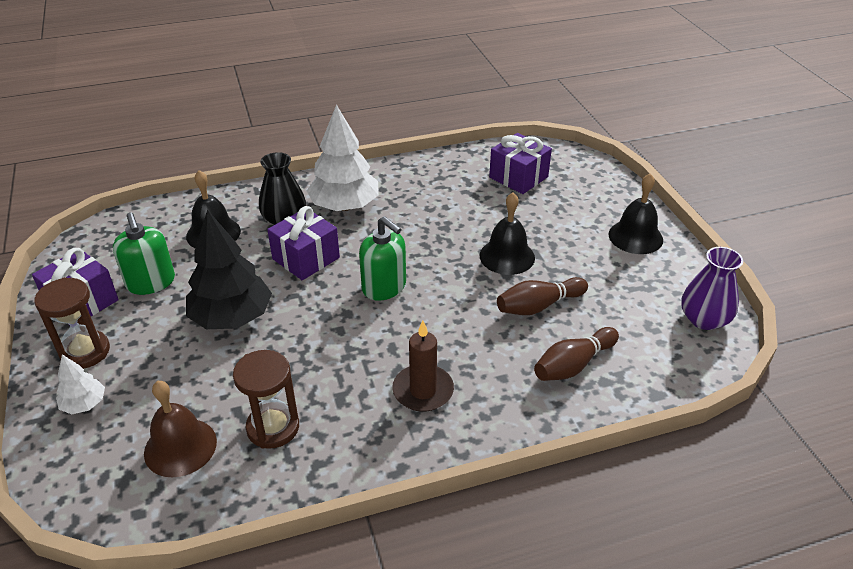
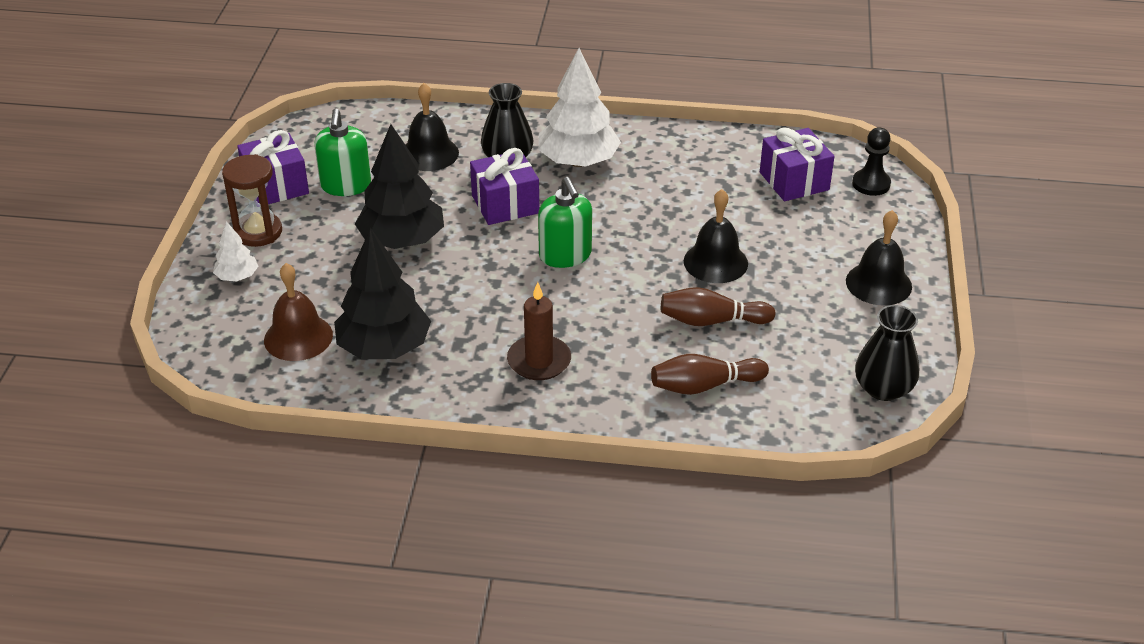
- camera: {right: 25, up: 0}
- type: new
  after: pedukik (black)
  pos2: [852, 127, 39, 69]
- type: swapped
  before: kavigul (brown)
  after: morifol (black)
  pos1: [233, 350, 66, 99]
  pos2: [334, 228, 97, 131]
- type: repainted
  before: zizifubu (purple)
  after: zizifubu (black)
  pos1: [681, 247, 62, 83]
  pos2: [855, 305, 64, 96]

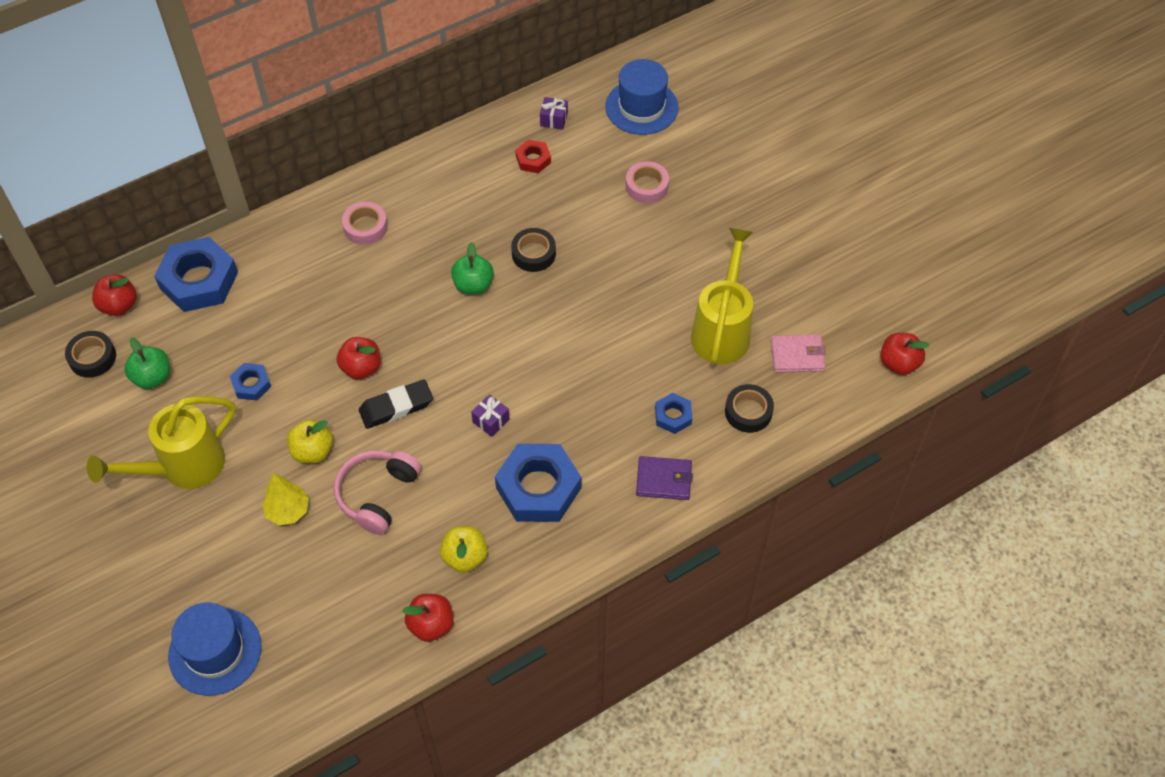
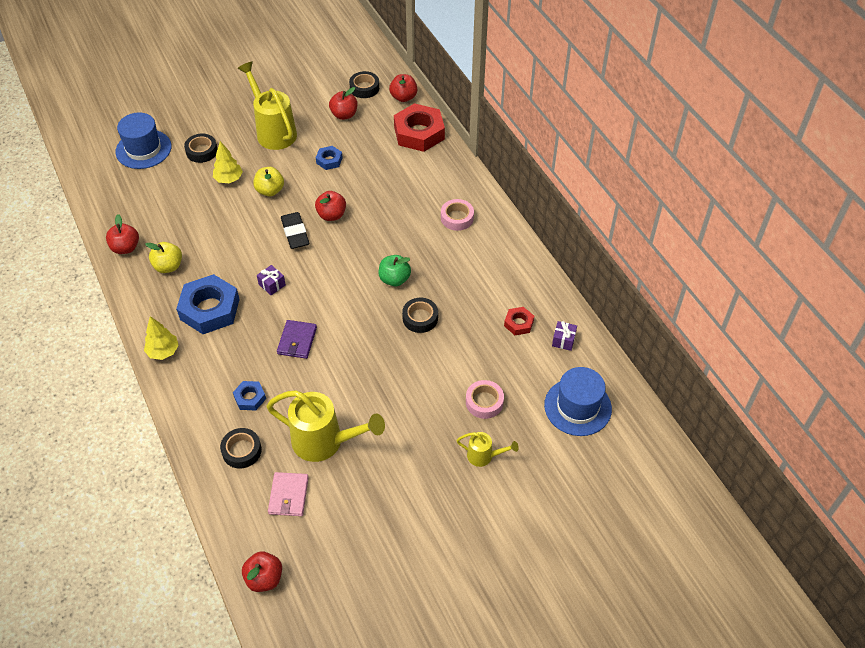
- camera: {right: 95, up: -5}
- type: gone
  before: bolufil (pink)
  pos1: [334, 450, 87, 85]
- type: new
  after: morifol (yellow)
  pos2: [144, 316, 35, 44]
- type: new
  after: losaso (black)
  pos2: [184, 134, 33, 29]
- type: new
  after: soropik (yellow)
  pos2: [456, 432, 63, 35]
- type: shifted
  before: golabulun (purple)
  pos1: [636, 456, 57, 44]
  pos2: [277, 320, 40, 39]
- type: repainted
  before: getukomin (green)
  after: getukomin (red)
  pos1: [124, 337, 46, 52]
  pos2: [329, 87, 28, 33]
- type: repainted
  before: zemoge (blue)
  after: zemoge (red)
  pos1: [154, 237, 84, 75]
  pos2: [394, 103, 51, 49]

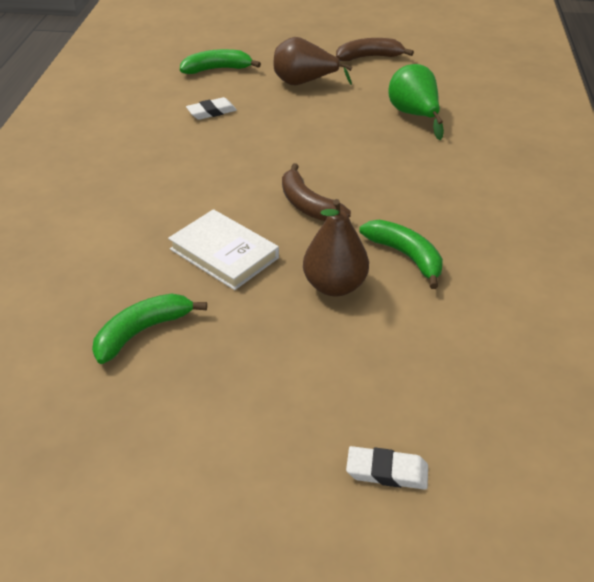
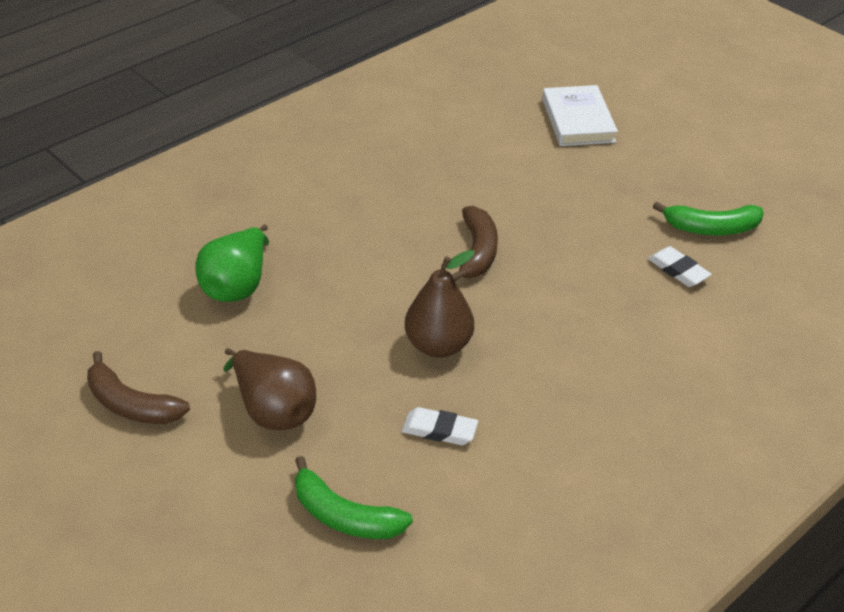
- camera: {right: -140, up: 0}
- type: gone
  before: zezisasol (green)
  pos1: [359, 220, 84, 69]
- type: shifted
  before: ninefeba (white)
  pos1: [168, 209, 111, 81]
  pos2: [542, 85, 76, 61]
- type: shifted
  before: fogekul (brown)
  pos1: [303, 199, 66, 97]
  pos2: [405, 250, 70, 108]
- type: shifted
  before: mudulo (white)
  pos1: [346, 446, 82, 44]
  pos2: [648, 246, 64, 41]

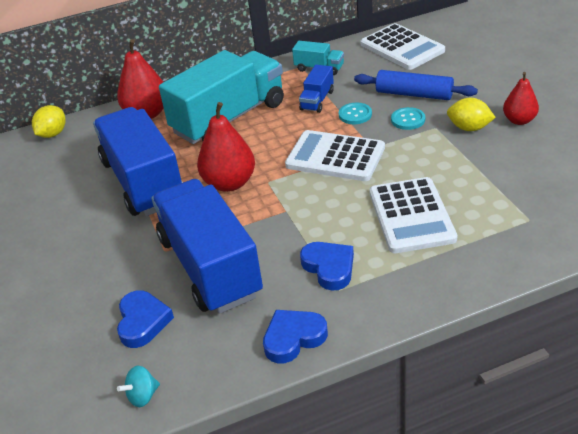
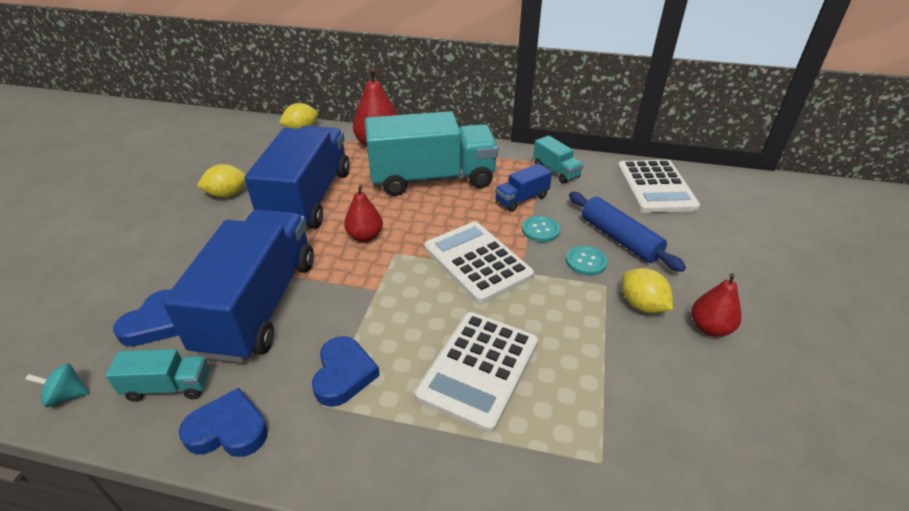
- camera: {right: 30, up: 0}
- type: new
  after: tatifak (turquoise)
  pos2: [105, 349, 104, 53]
- type: new
  after: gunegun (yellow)
  pos2: [197, 164, 49, 34]
- type: scaled
  before: fogekul (red)
  pos1: [197, 102, 58, 90]
  pos2: [344, 185, 39, 57]
  scale: 0.62

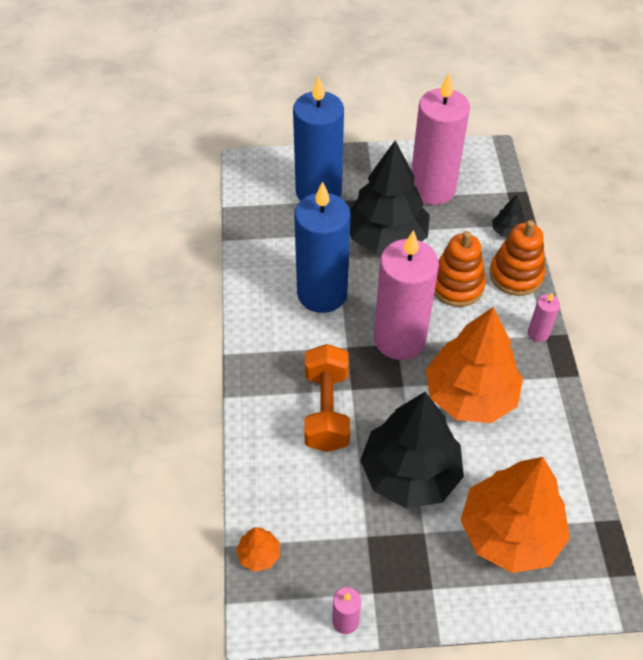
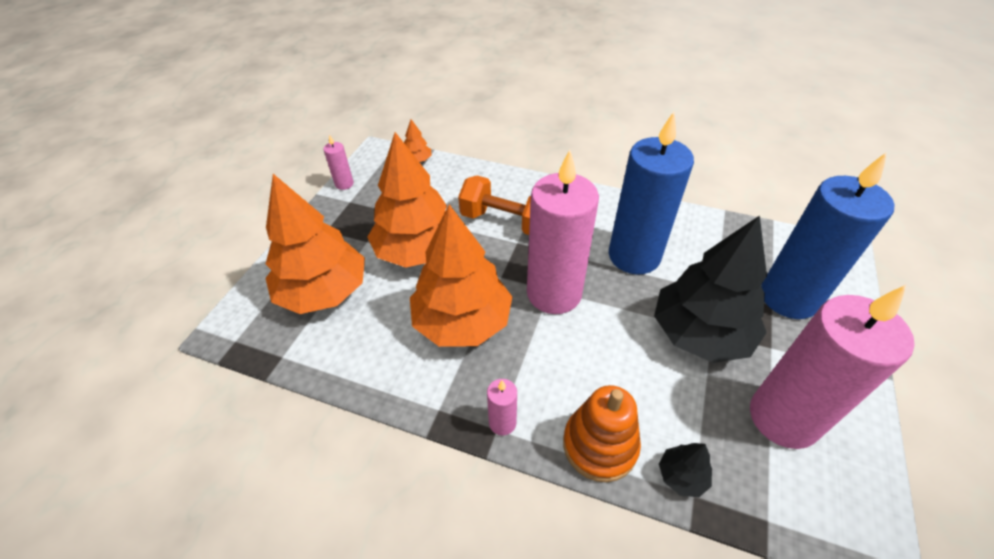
- camera: {right: 115, up: -5}
- type: gone
  before: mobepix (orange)
  pos1: [434, 231, 52, 76]
- type: repainted
  before: morifol (black)
  after: morifol (orange)
  pos1: [360, 392, 104, 117]
  pos2: [367, 132, 80, 136]

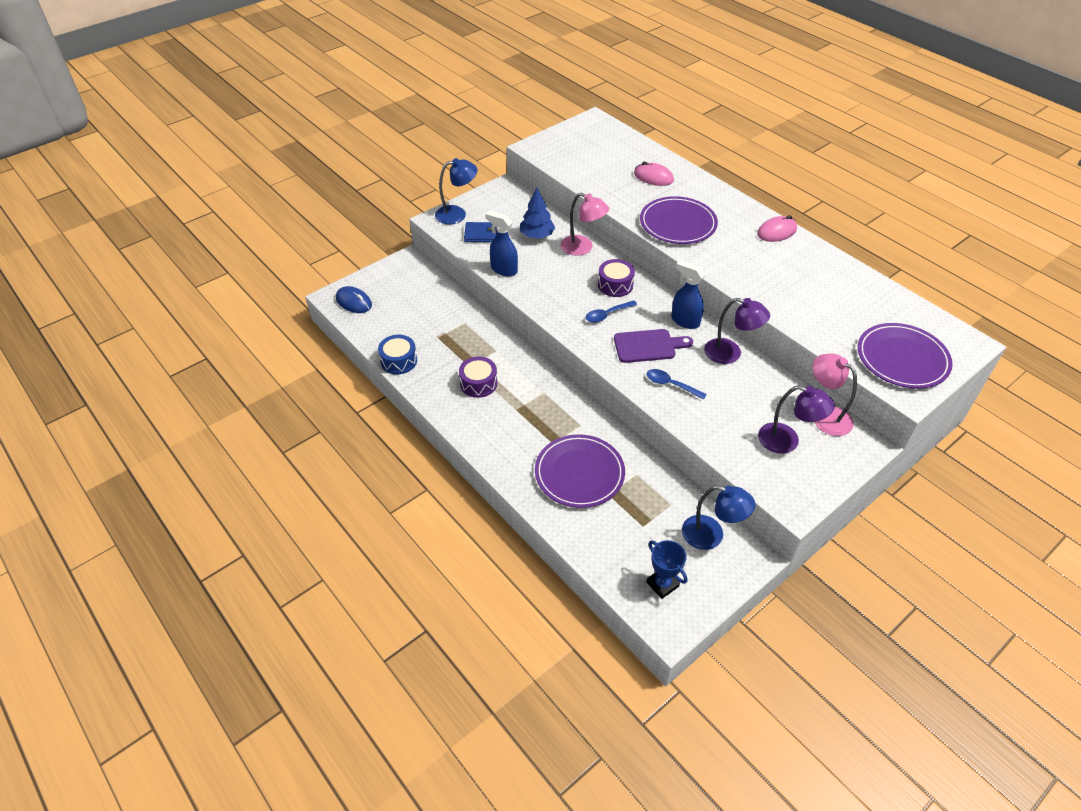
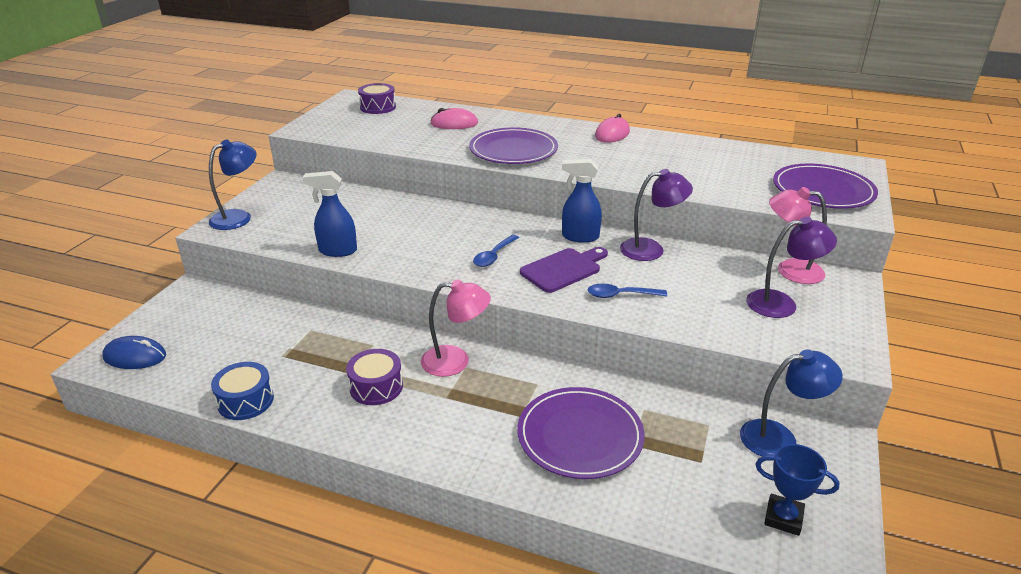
- camera: {right: -30, up: -15}
- type: gone
  before: golabulun (blue)
  pos1: [464, 222, 33, 20]
- type: gone
  before: morifol (blue)
  pos1: [520, 188, 35, 51]
- type: shifted
  before: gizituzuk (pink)
  pos1: [561, 193, 48, 63]
  pos2: [421, 279, 70, 98]
- type: shifted
  before: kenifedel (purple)
  pos1: [598, 259, 37, 38]
  pos2: [358, 83, 38, 31]

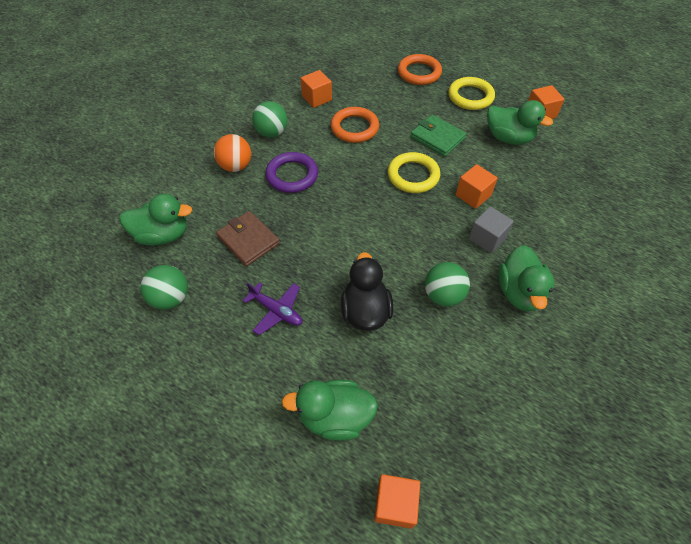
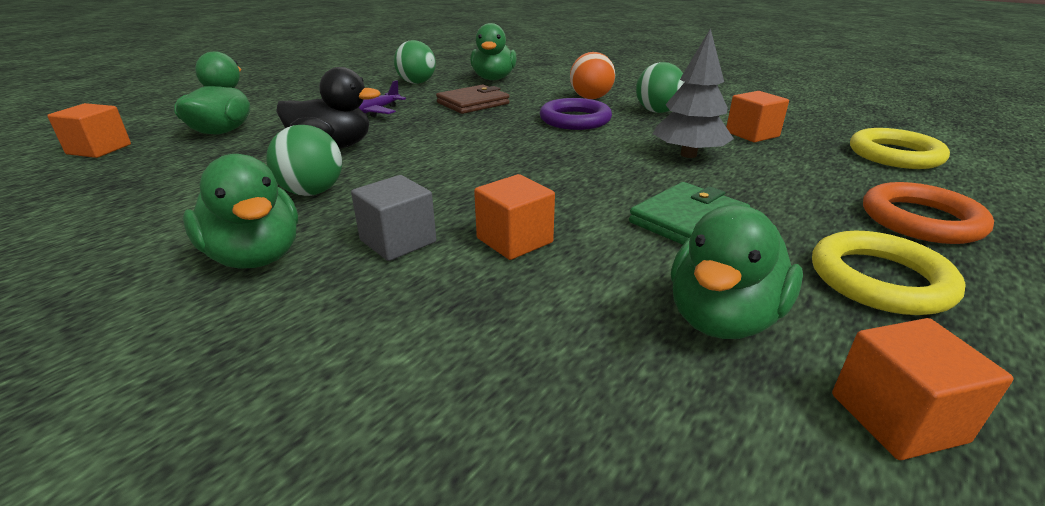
- camera: {right: 95, up: -25}
- type: shifted
  before: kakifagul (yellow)
  pos1: [388, 152, 52, 41]
  pos2: [850, 128, 100, 41]
- type: swapped
  before: kakifagul (orange)
  after: morifol (grey)
  pos1: [331, 107, 48, 36]
  pos2: [653, 28, 81, 130]
- type: rotated
  before: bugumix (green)
  pos1: [498, 245, 56, 67]
  pos2: [183, 154, 115, 115]
  turn: -135

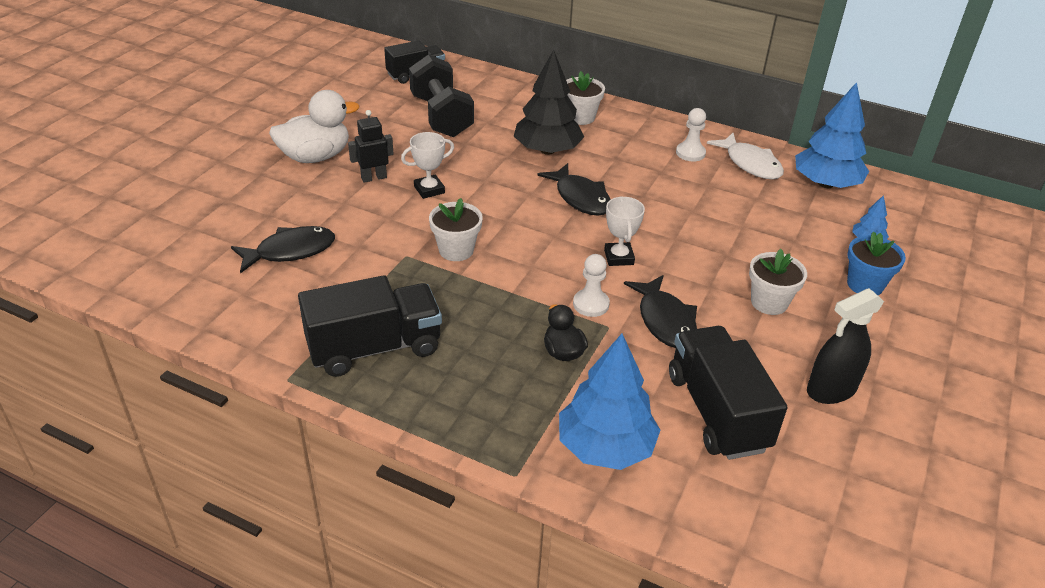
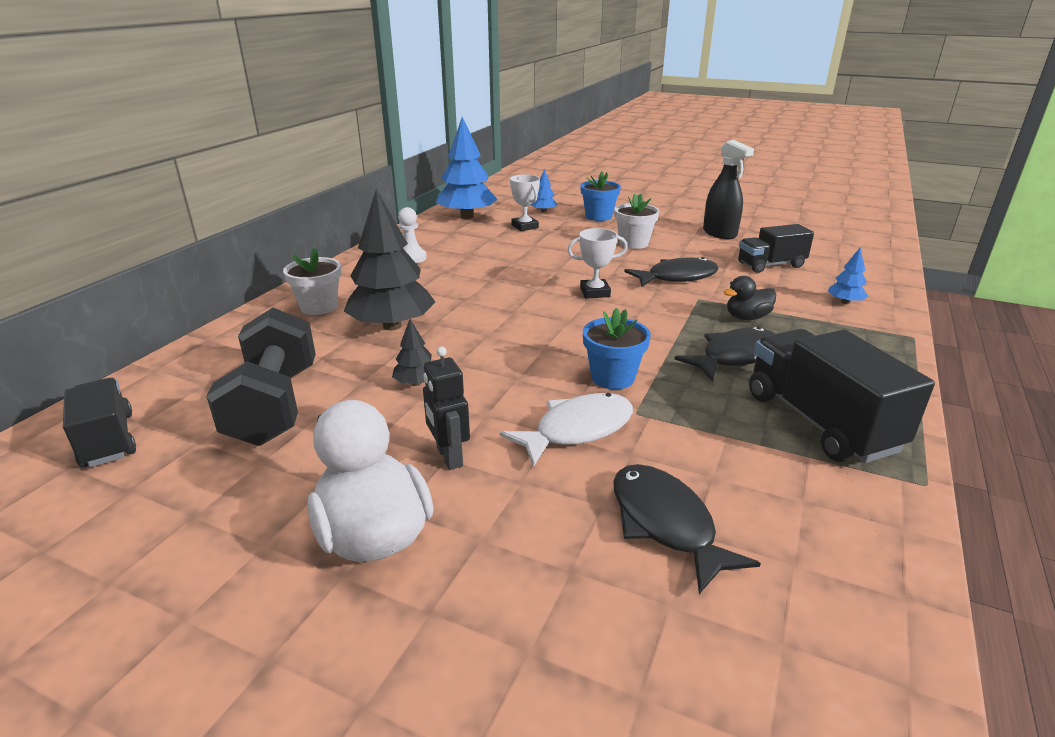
- camera: {right: -90, up: -10}
- type: gone
  before: pedukik (white)
  pos1: [573, 254, 37, 63]
- type: new
  after: morifol (black)
  pos2: [392, 319, 40, 67]
- type: shifted
  before: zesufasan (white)
  pos1: [401, 132, 53, 67]
  pos2: [510, 174, 30, 57]
- type: shifted
  before: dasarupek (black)
  pos1: [537, 163, 74, 53]
  pos2: [674, 326, 101, 55]
- type: shifted
  before: dasarupek (white)
  pos1: [707, 133, 77, 46]
  pos2: [499, 393, 134, 74]
- type: repainted
  before: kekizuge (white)
  after: kekizuge (blue)
  pos1: [429, 198, 54, 63]
  pos2: [583, 308, 68, 82]
- type: rotated
  before: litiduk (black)
  pos1: [409, 54, 65, 83]
  pos2: [206, 308, 110, 138]
  turn: -75
- type: scaled
  before: morifol (blue)
  pos1: [559, 334, 102, 136]
  pos2: [828, 248, 40, 56]
  scale: 0.45
- type: scaled
  before: tatifak (black)
  pos1: [669, 326, 119, 134]
  pos2: [738, 224, 76, 49]
  scale: 0.64

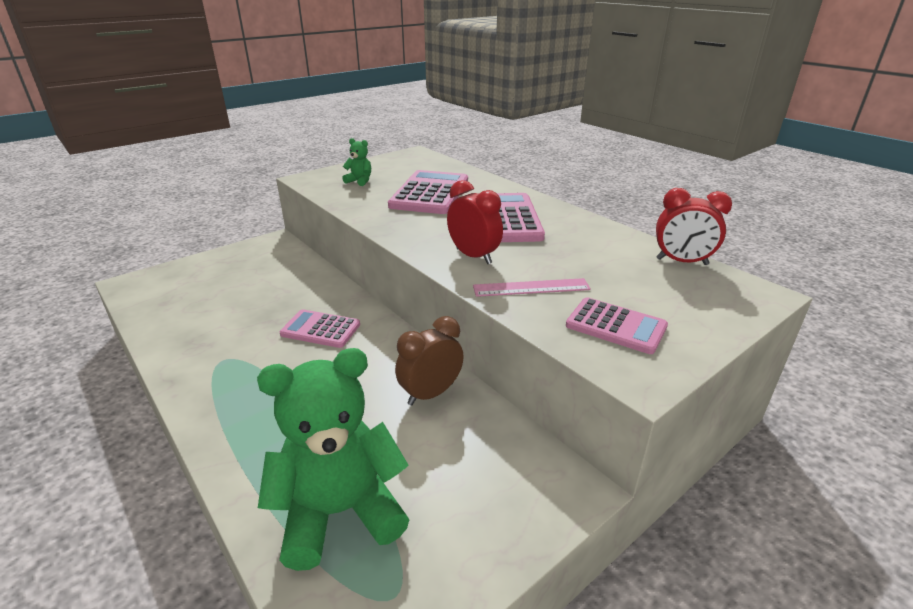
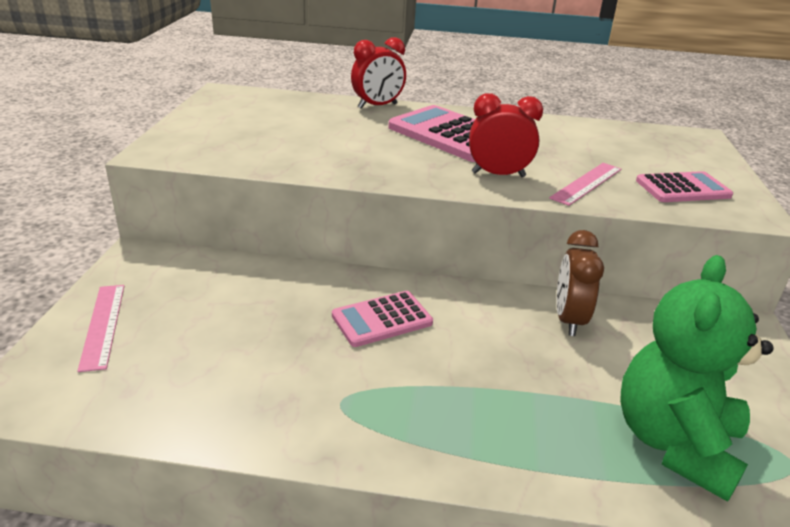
- camera: {right: -45, up: 0}
- type: gone
  before: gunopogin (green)
  pos1: [342, 138, 29, 48]
- type: gone
  before: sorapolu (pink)
  pos1: [388, 170, 80, 44]
- type: new
  after: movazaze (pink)
  pos2: [77, 285, 47, 87]
- type: shifted
  before: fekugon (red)
  pos1: [656, 188, 76, 77]
  pos2: [351, 37, 55, 72]

